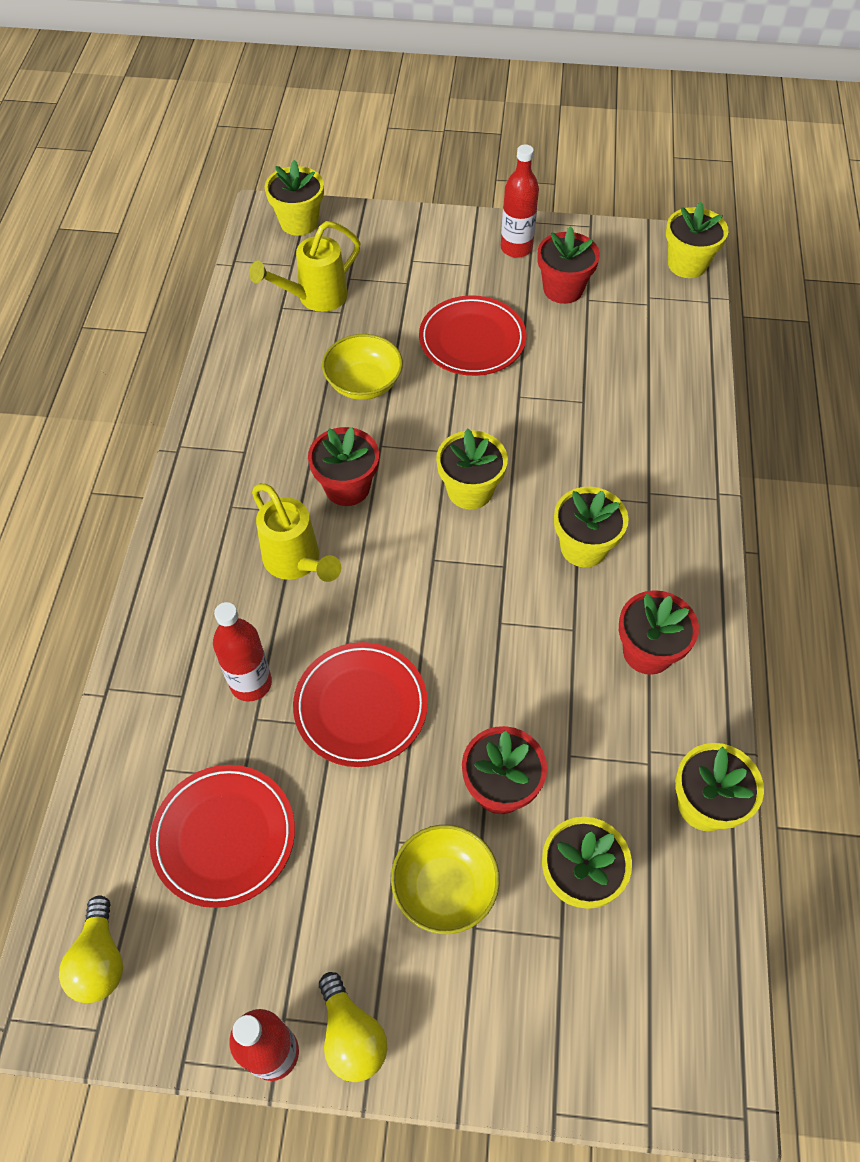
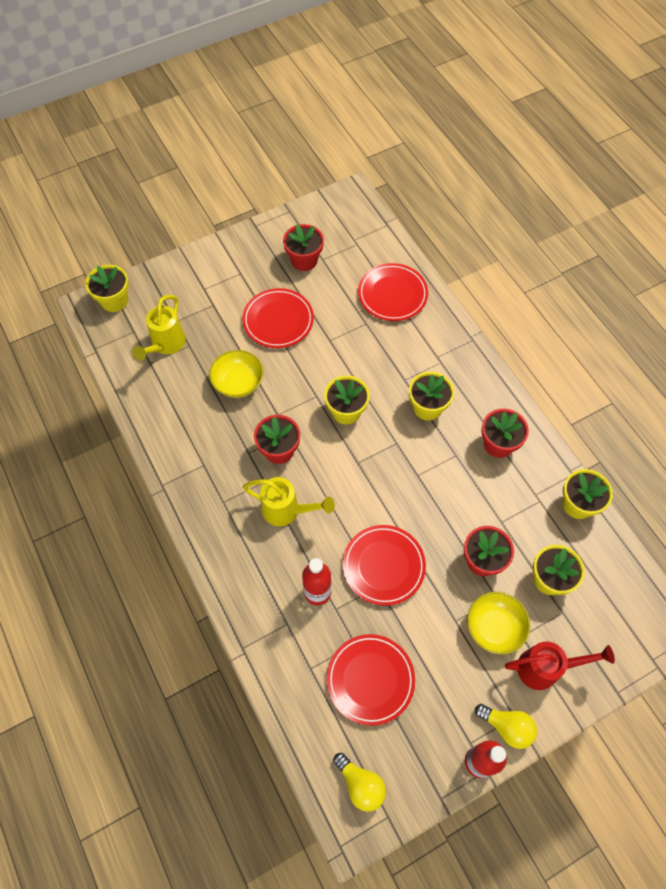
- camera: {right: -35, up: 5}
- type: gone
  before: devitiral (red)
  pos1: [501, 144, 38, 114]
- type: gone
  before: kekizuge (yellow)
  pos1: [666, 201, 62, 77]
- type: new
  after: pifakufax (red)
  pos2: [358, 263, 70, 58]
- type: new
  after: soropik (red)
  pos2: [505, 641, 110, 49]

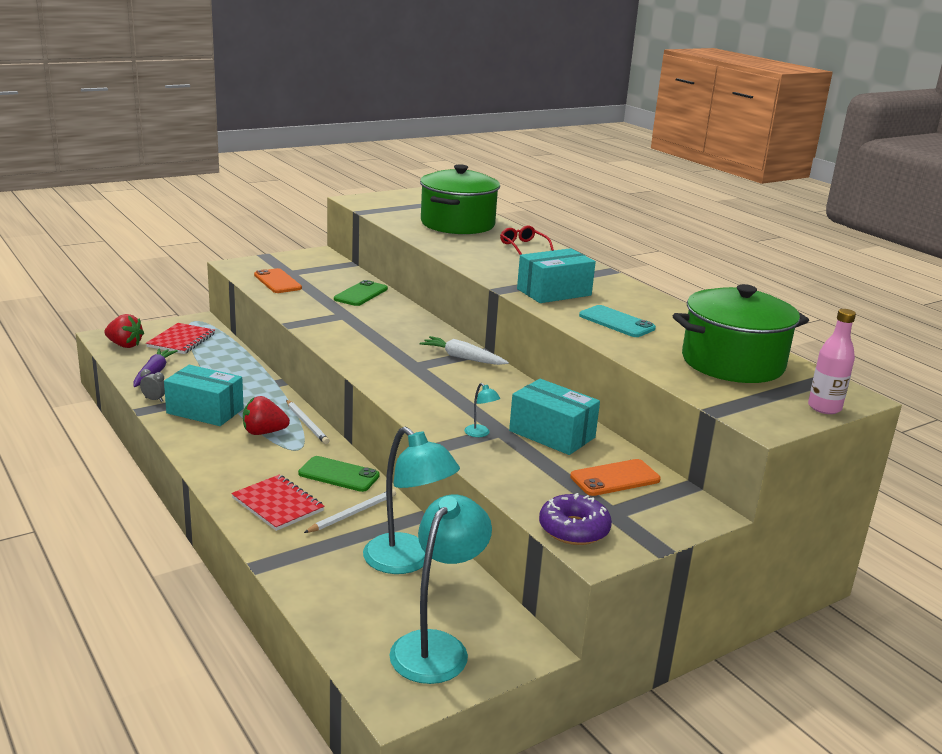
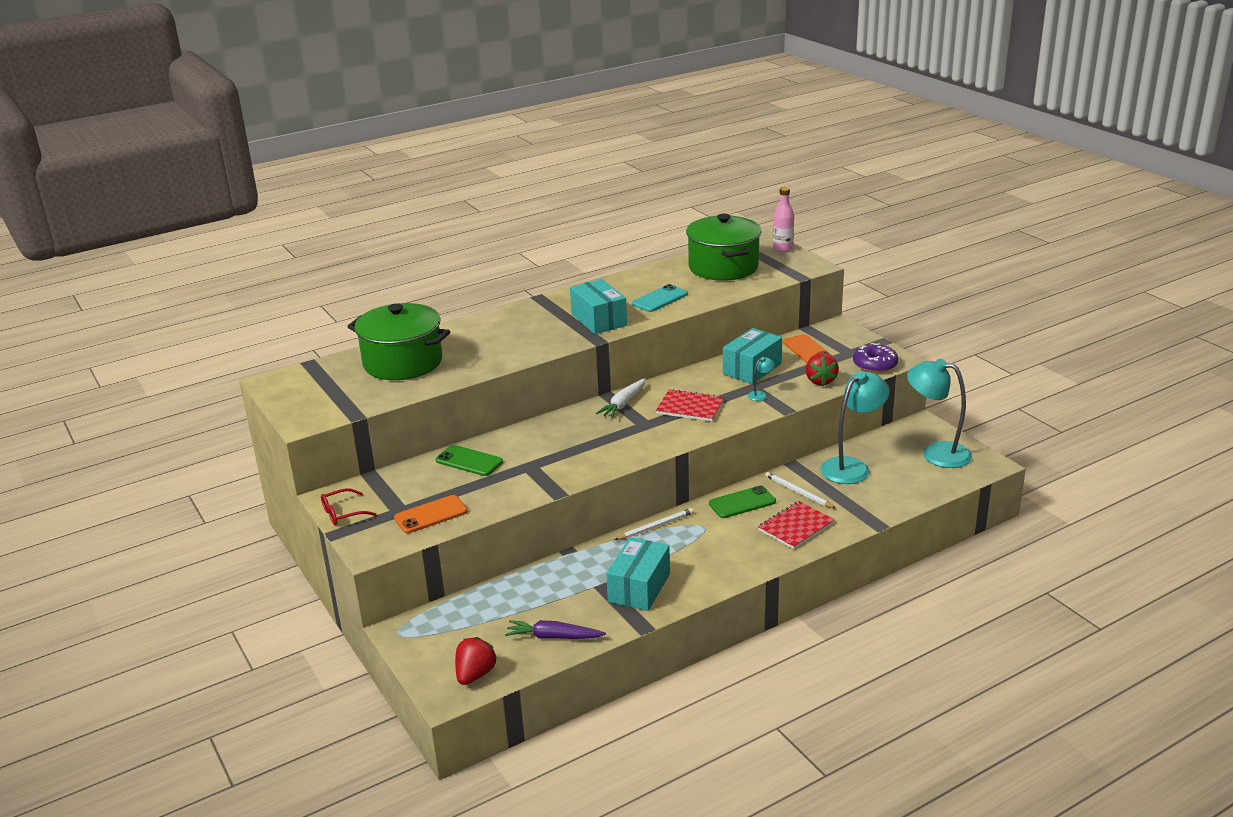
- camera: {right: -85, up: 5}
- type: gone
  before: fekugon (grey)
  pos1: [140, 369, 25, 33]
- type: shifted
  before: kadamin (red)
  pos1: [146, 323, 69, 31]
  pos2: [656, 389, 68, 33]
- type: shifted
  before: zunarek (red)
  pos1: [243, 396, 47, 39]
  pos2: [806, 353, 33, 33]
- type: shifted
  before: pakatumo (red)
  pos1: [500, 226, 54, 29]
  pos2: [321, 488, 56, 37]
- type: rotated
  before: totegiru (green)
  pos1: [298, 456, 82, 36]
  pos2: [709, 486, 67, 32]
  turn: 45

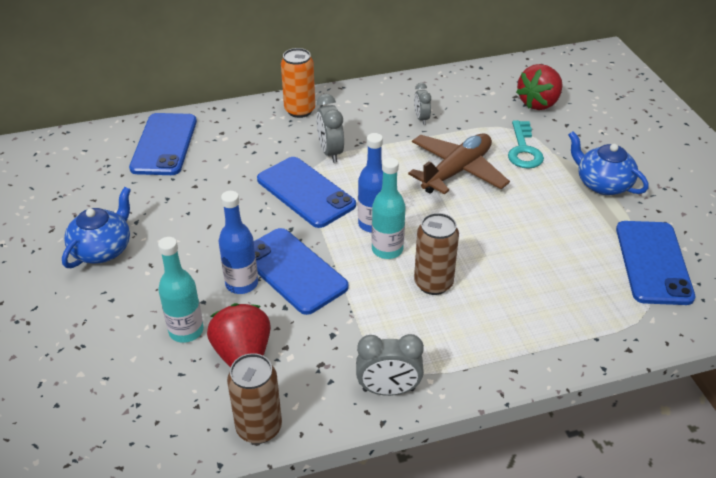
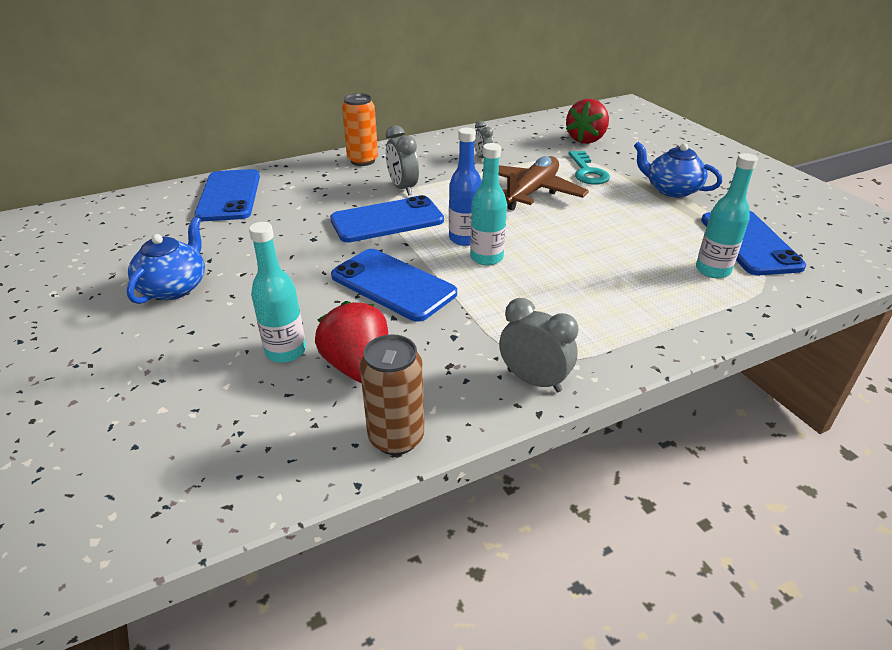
- camera: {right: -10, up: -5}
- type: gone
  before: devitiral (blue)
  pos1: [219, 191, 39, 103]
- type: gone
  before: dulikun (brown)
  pos1: [414, 213, 45, 82]
- type: new
  after: devitiral (turquoise)
  pos2: [696, 153, 62, 125]
- type: rotated
  before: totegiru (blue)
  pos1: [257, 157, 99, 71]
  pos2: [330, 195, 114, 48]
  turn: -60
- type: rotated
  before: fekugon (grey)
  pos1: [356, 334, 68, 62]
  pos2: [499, 298, 79, 94]
  turn: -135

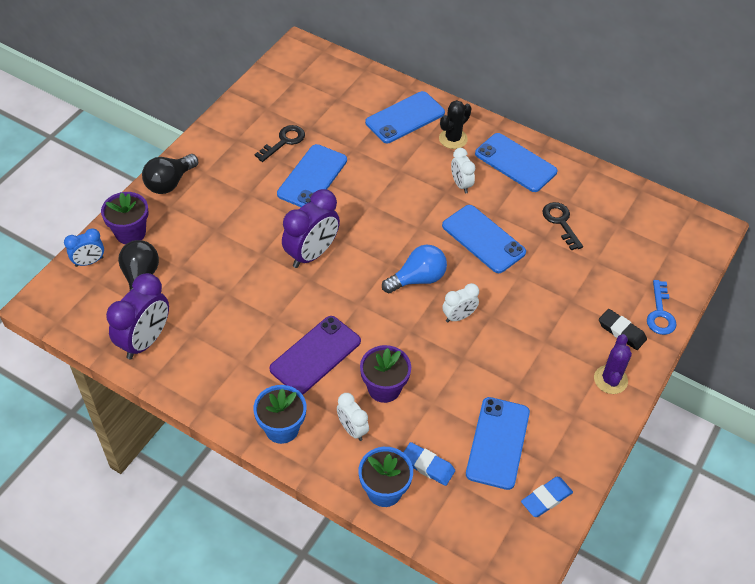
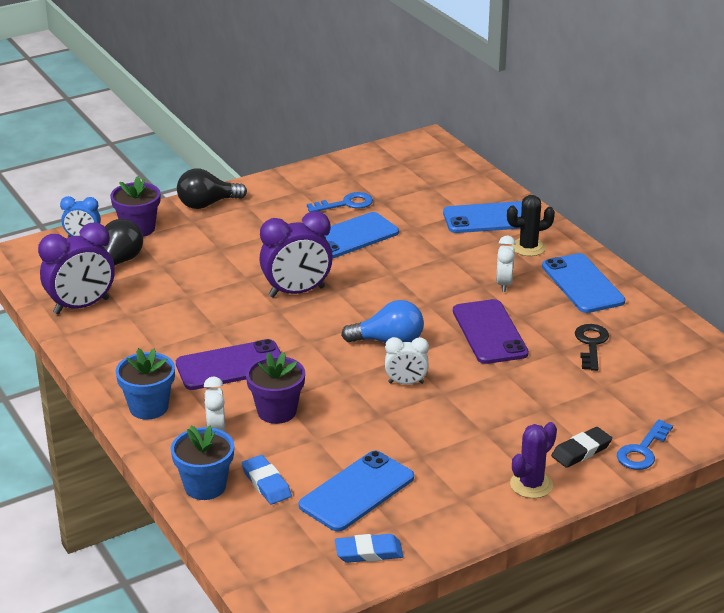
- camera: {right: 30, up: -20}
- type: repainted
  before: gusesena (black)
  after: gusesena (blue)
  pos1: [255, 125, 50, 37]
  pos2: [307, 192, 66, 20]
- type: repainted
  before: totegiru (blue)
  after: totegiru (purple)
  pos1: [442, 205, 84, 68]
  pos2: [453, 299, 76, 65]
- type: rotated
  before: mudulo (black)
  pos1: [599, 309, 48, 41]
  pos2: [551, 427, 61, 41]
  turn: 75

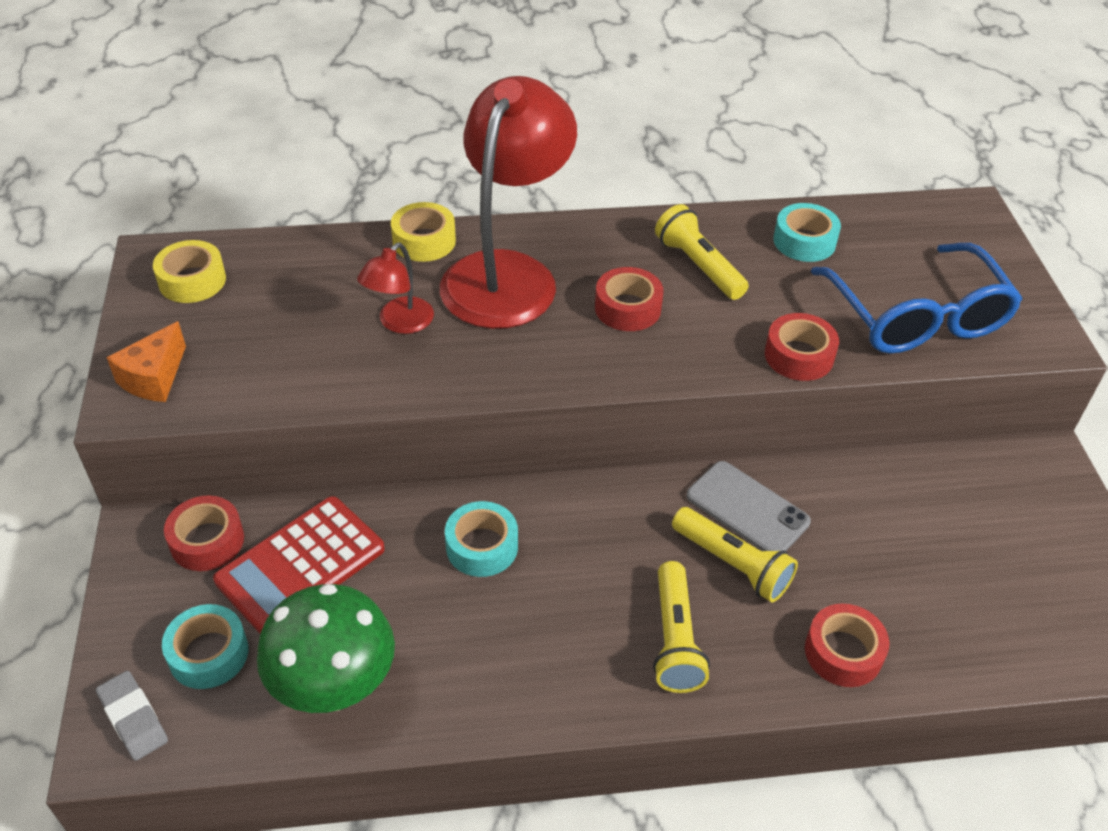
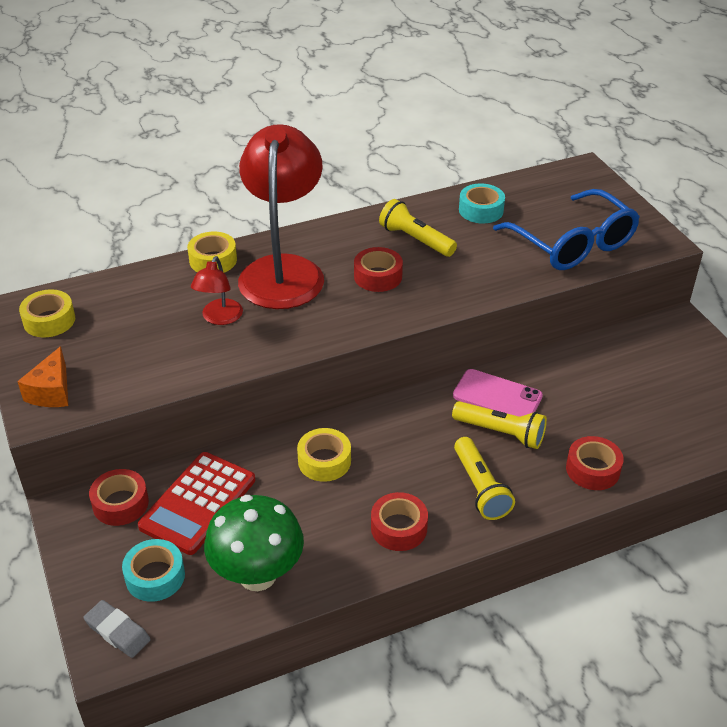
- camera: {right: -15, up: -5}
- type: shifted
  before: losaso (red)
  pos1: [765, 313, 74, 68]
  pos2: [371, 492, 57, 59]
- type: repainted
  before: losaso (turquoise)
  after: losaso (yellow)
  pos1: [445, 501, 73, 76]
  pos2: [297, 428, 54, 54]
- type: repainted
  before: totegiru (grey)
  after: totegiru (pink)
  pos1: [686, 461, 125, 90]
  pos2: [453, 369, 90, 48]

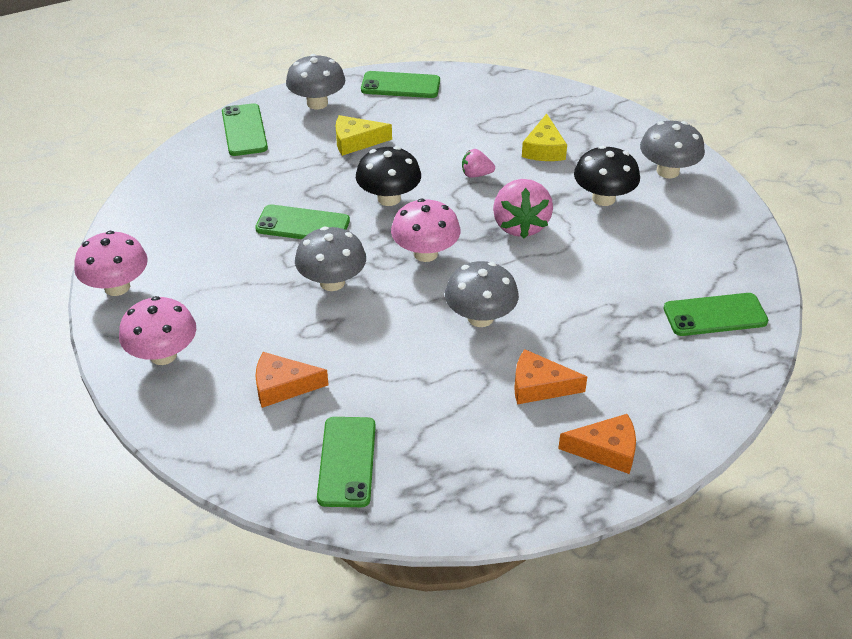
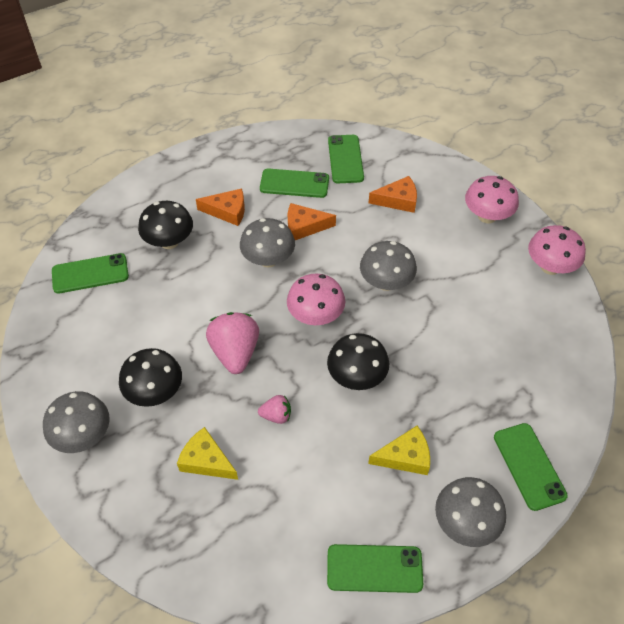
- camera: {right: 175, up: 10}
- type: new
  after: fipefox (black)
  pos2: [138, 201, 55, 48]
- type: shifted
  before: totegiru (green)
  pos1: [255, 204, 95, 35]
  pos2: [260, 168, 69, 30]
- type: shifted
  before: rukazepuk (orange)
  pos1: [558, 414, 78, 60]
  pos2: [288, 203, 48, 37]
- type: rotated
  before: rukazepuk (yellow)
  pos1: [522, 114, 45, 47]
  pos2: [177, 427, 61, 53]
  turn: -60

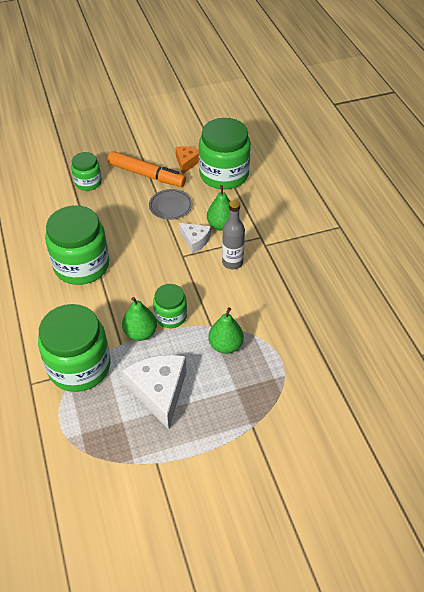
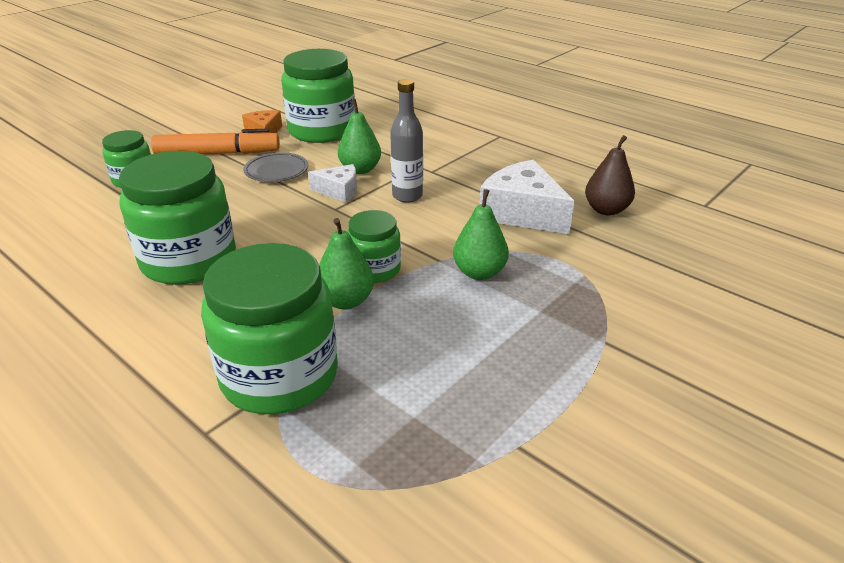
- camera: {right: -30, up: -15}
- type: new
  after: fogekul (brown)
  pos2: [585, 135, 50, 81]
- type: shifted
  before: rukazepuk (white)
  pos1: [122, 355, 65, 74]
  pos2: [479, 160, 96, 74]

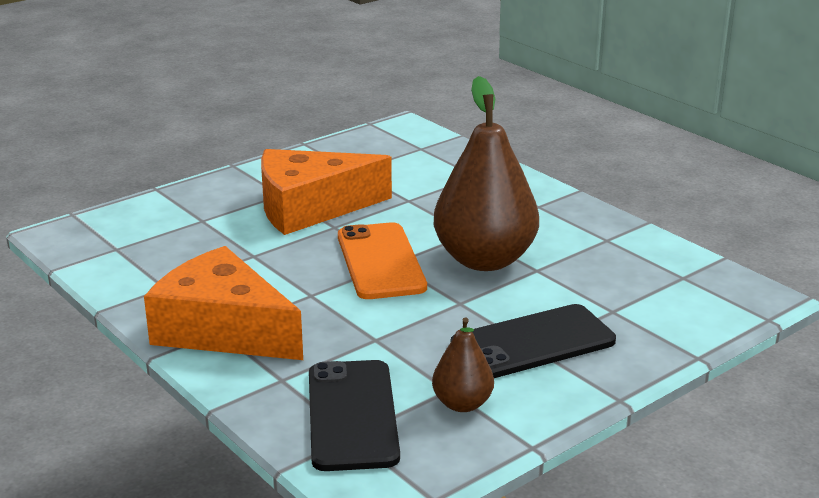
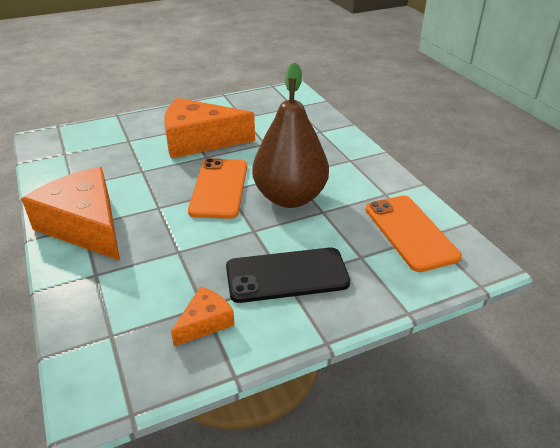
- camera: {right: 15, up: 10}
- type: gone
  before: totegiru (black)
  pos1: [309, 360, 91, 111]
- type: new
  after: totegiru (orange)
  pos2: [366, 196, 96, 76]
- type: swapped
  before: fogekul (brown)
  after: rukazepuk (orange)
  pos1: [432, 317, 62, 95]
  pos2: [171, 286, 64, 60]

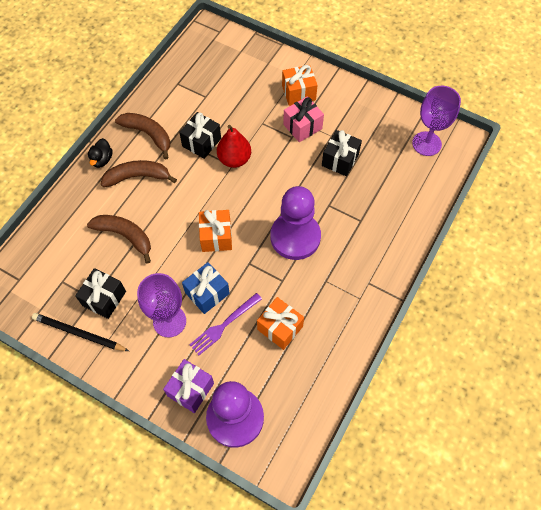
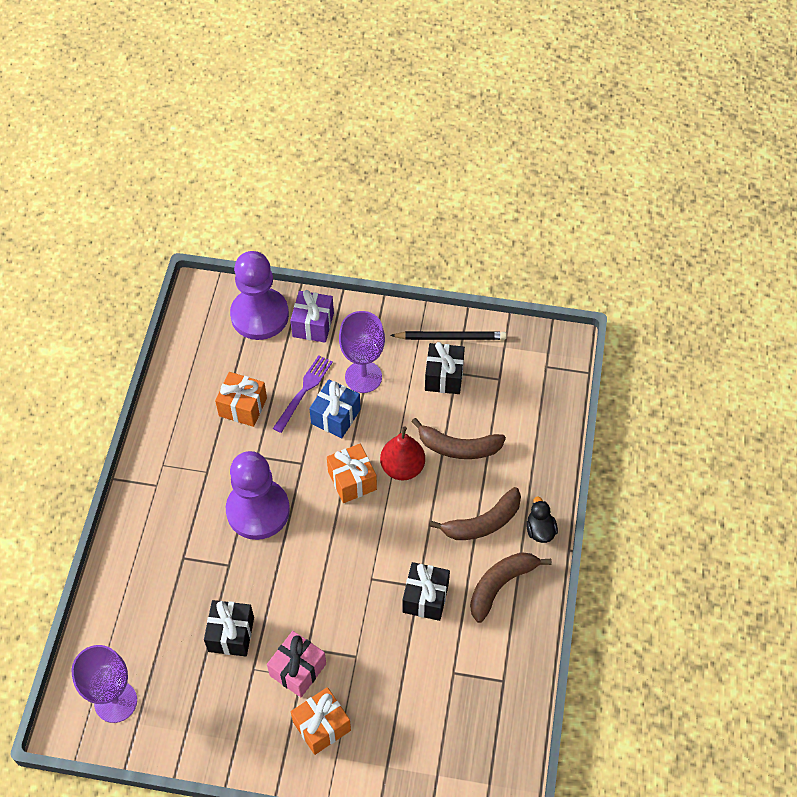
- camera: {right: 160, up: -5}
- type: shifted
  before: fogekul (red)
  pos1: [217, 125, 34, 43]
  pos2: [380, 426, 45, 55]
- type: rotated
  before: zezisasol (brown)
  pos1: [115, 113, 55, 46]
  pos2: [470, 552, 82, 71]
  turn: 120

